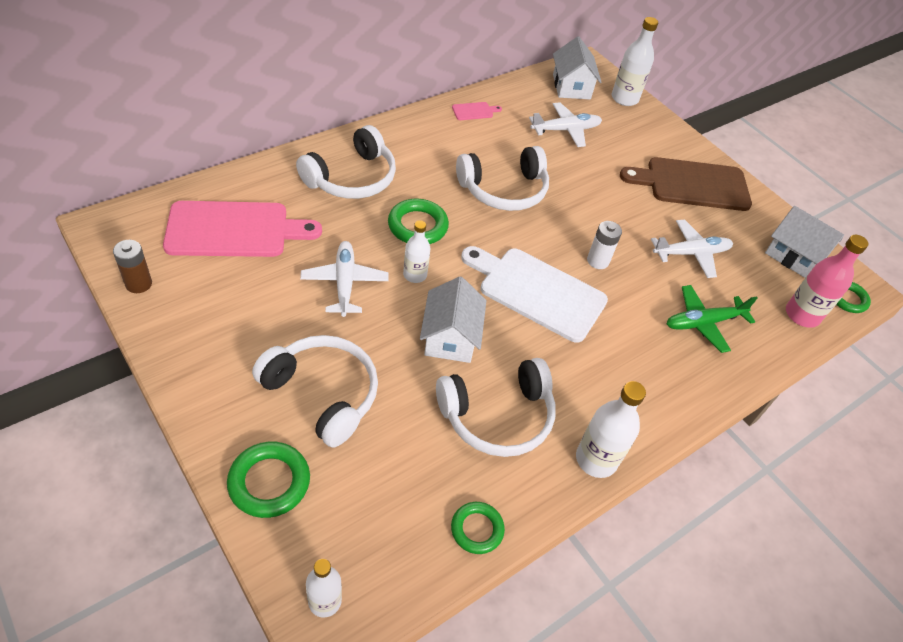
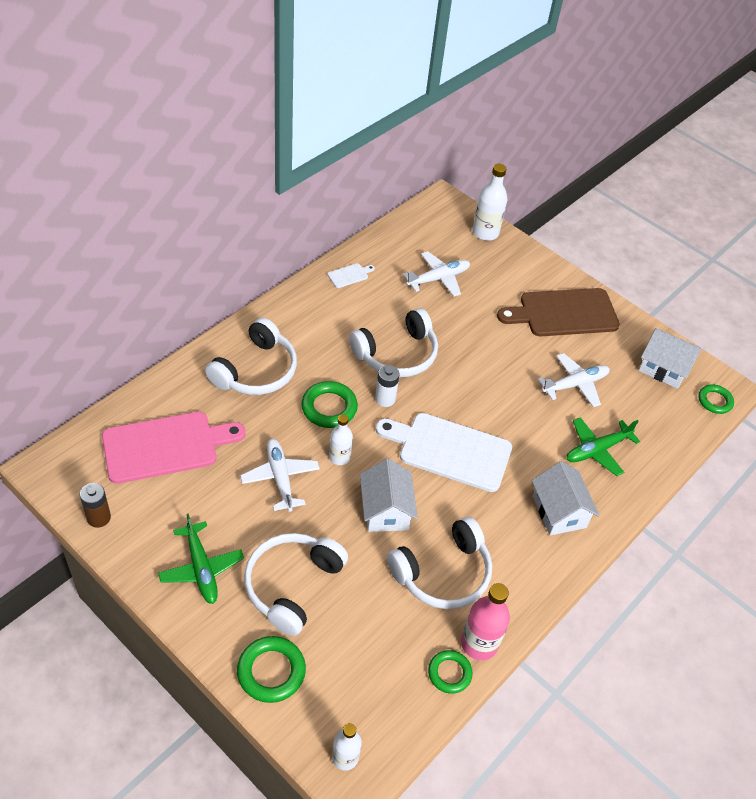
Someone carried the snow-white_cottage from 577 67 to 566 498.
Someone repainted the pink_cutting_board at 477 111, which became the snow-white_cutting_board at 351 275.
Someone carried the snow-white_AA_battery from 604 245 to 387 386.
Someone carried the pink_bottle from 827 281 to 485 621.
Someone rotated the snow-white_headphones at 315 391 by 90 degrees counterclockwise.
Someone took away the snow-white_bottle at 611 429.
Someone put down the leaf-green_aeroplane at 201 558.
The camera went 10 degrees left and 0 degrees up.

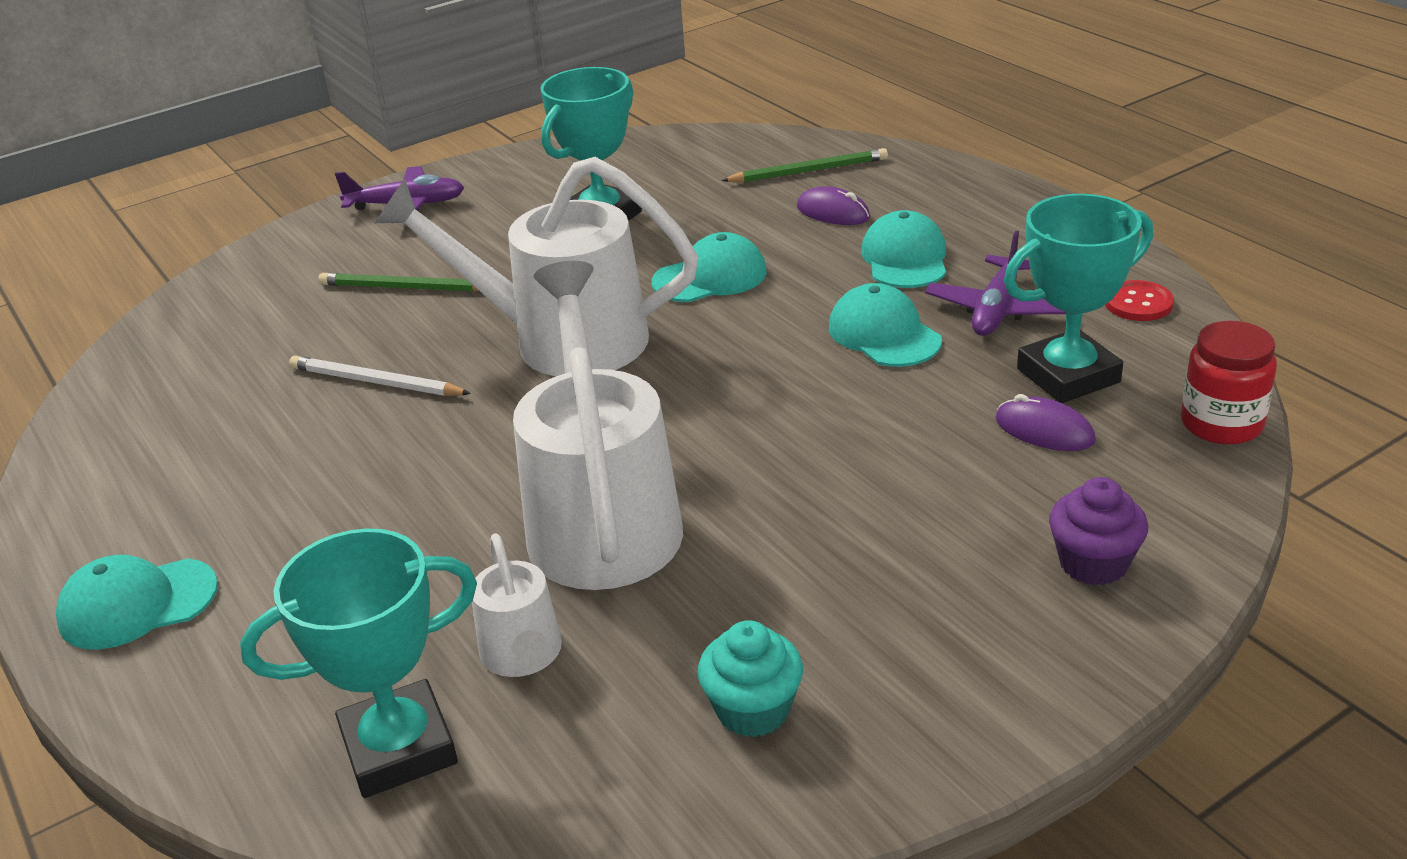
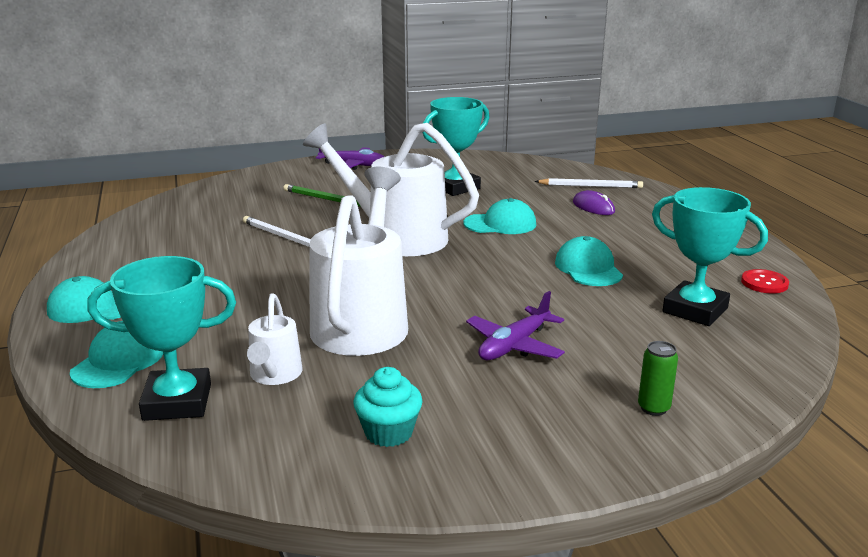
Someone repainted the leaf-green_wooden_pencil at 804 165, which became the snow-white_wooden_pencil at 589 183.
Someone rotated the teal_award_cup at 1078 298 by 45 degrees clockwise.
Someone carried the teal_cap from 903 249 to 116 354.
Someone carried the violet_aeroplane from 995 283 to 515 325.
Someone took away the scarlet_preserve_jar at 1229 383.
Someone took away the violet_PC_mouse at 1045 422.
Someone swapped the violet_fairy_cake at 1098 531 for the leaf-green_can at 658 378.
The camera went 15 degrees right and 10 degrees down.

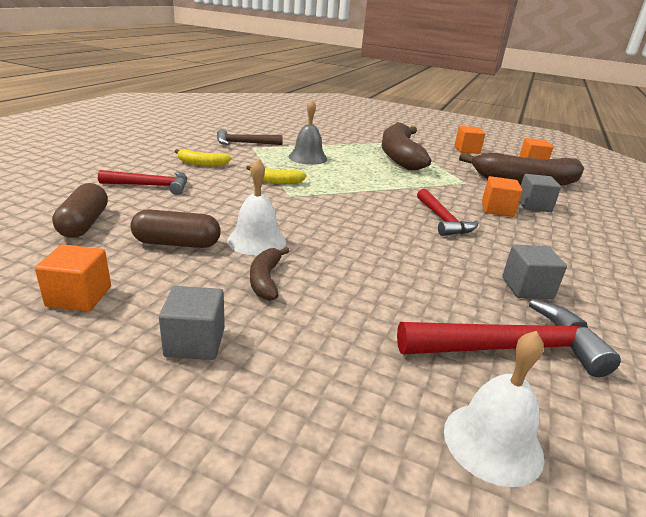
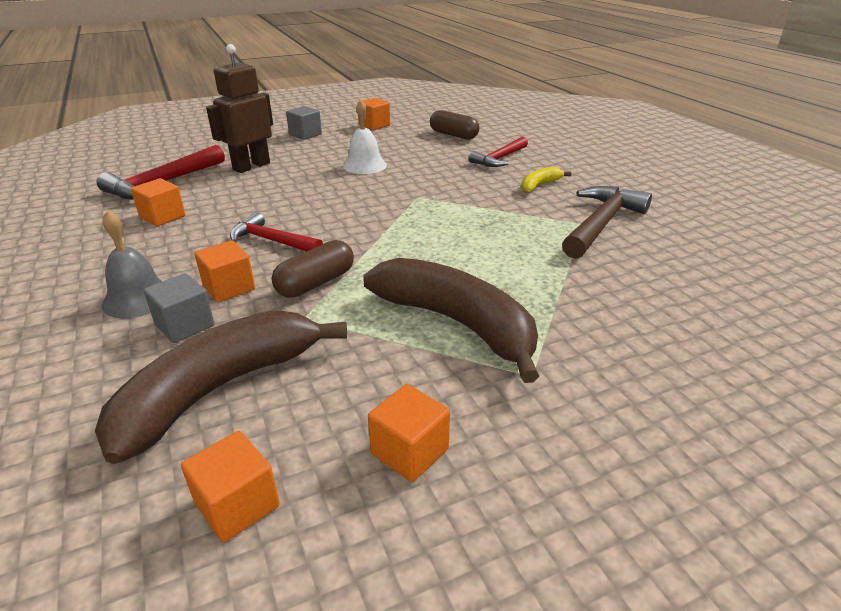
Someone carried the gray_hand_bell from 307 132 to 132 264.
Someone scaled the russet_claw_hammer at 250 137 by 1.50.
Someone took away the golden_toy_banana at 276 175.
Someone carried the russet_pill from 175 228 to 313 269.
Someone repainted the gray_block at 534 271, which became the orange_block at 158 202.
Someone took away the russet_toy_banana at 269 274.
Someone took away the snow-white_hand_bell at 494 409.
Someone put down the russet_toy_robot at 239 108.
The camera went 135 degrees right and 5 degrees up.

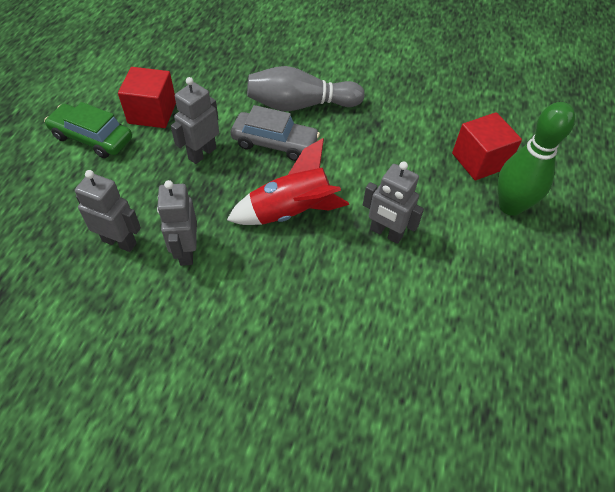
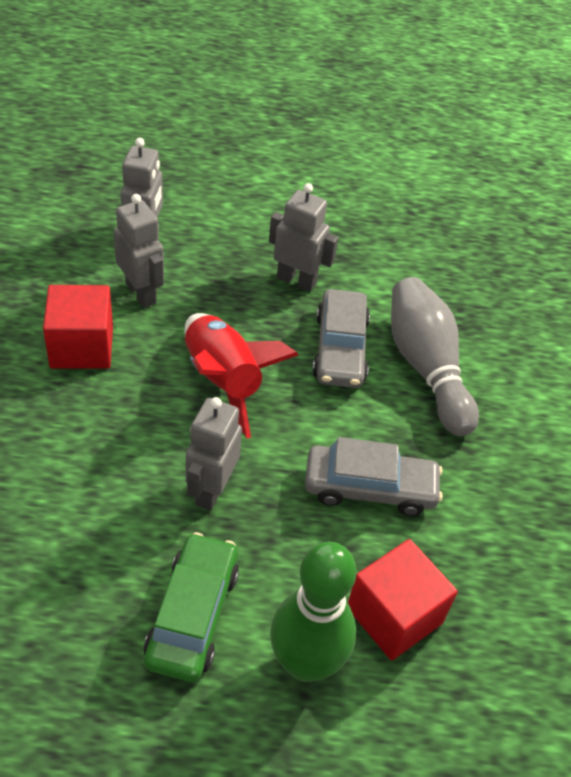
Someone carried the scarlet_block from 147 97 to 78 327.
Someone carried the leaf-green_automobile from 88 130 to 191 607.
Someone rotated the gray_toy_robot at 177 223 by 75 degrees clockwise.
Someone put down the gray_automobile at 374 476.
The camera went 75 degrees right and 5 degrees down.

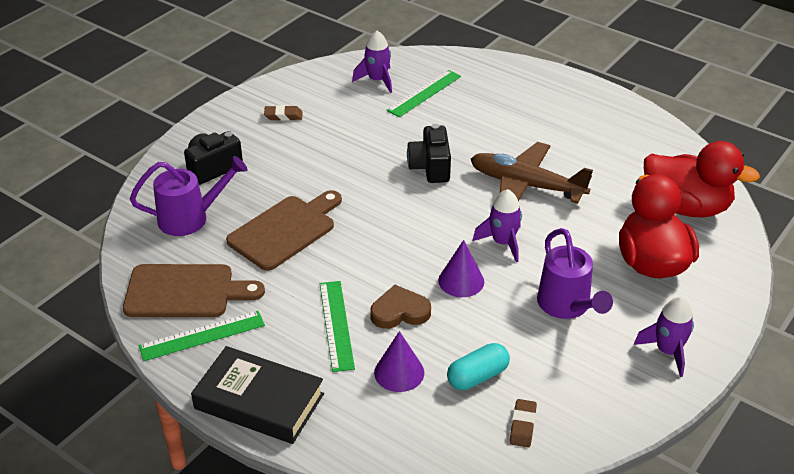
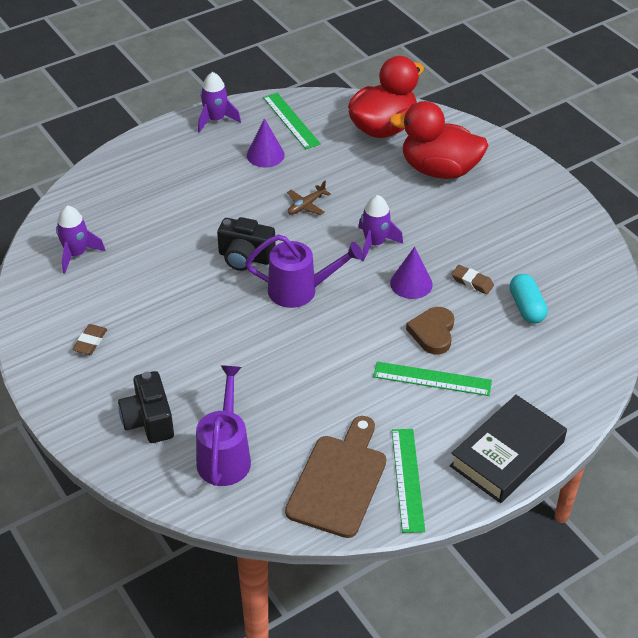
Someone carried the leaf-green_ruler from 424 93 to 292 121.
Someone scaled the russet_aeroplane at 532 173 by 0.44.
Someone took away the russet_cutting_board at 284 230.
Someone carried the violet_sprinkling_can from 575 273 to 304 271.
Someone carried the violet_spaceship from 664 337 to 219 102.
Someone carried the violet_cone from 399 361 to 266 142.
Someone carried the russet_gum_eraser from 523 423 to 473 279.
The camera went 70 degrees left and 5 degrees up.

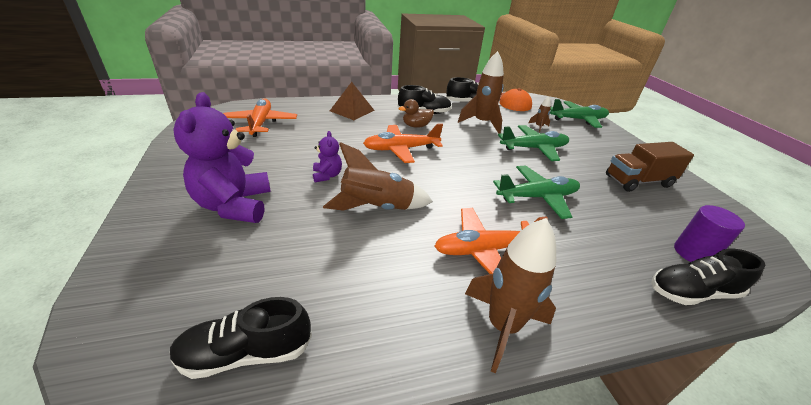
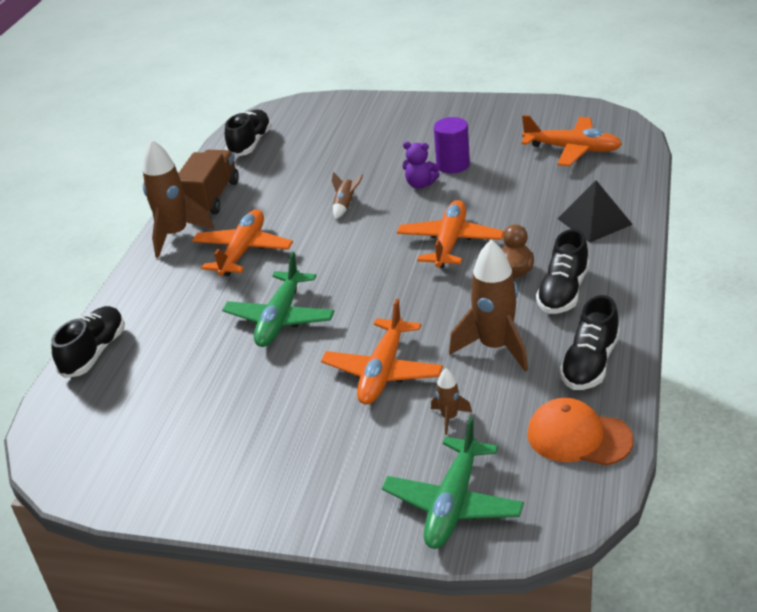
Someone repainted the russet_solid_pyramid at 352 101, which became the jet-black_solid_pyramid at 595 211.
Someone took away the violet_teddy_bear at 222 157.
Someone repainted the leaf-green_aeroplane at 533 143, which became the orange_aeroplane at 382 352.
Someone scaled the russet_spaceship at 378 176 by 0.47.
Someone carried the russet_toy_truck from 650 167 to 208 182.
Someone carried the violet_cylinder_shape from 709 233 to 452 145.
The camera went 125 degrees right and 0 degrees up.

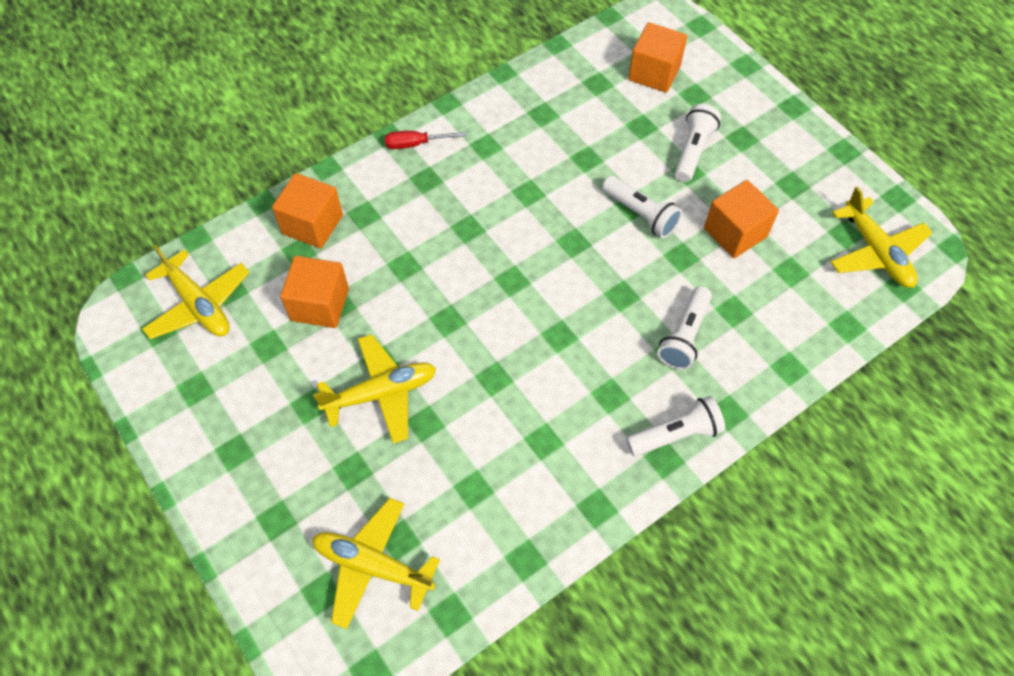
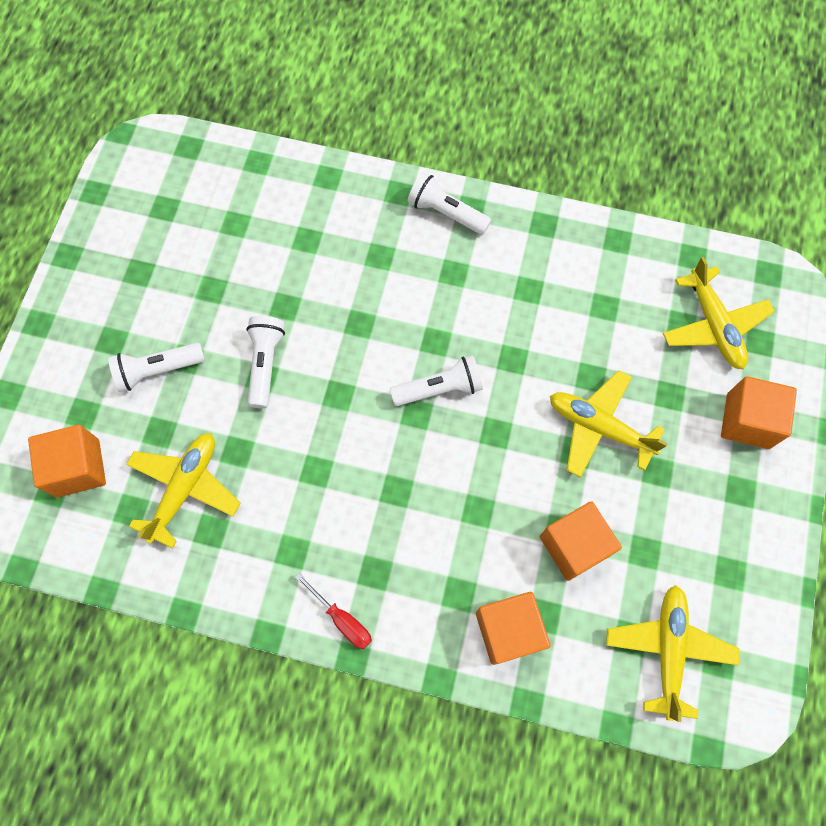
Someone carried the orange_block from 741 219 to 759 412.
Someone carried the golden_aeroplane from 882 237 to 183 490.
Someone carried the snow-white_flashlight from 684 328 to 436 380.
The camera went 130 degrees left and 10 degrees up.

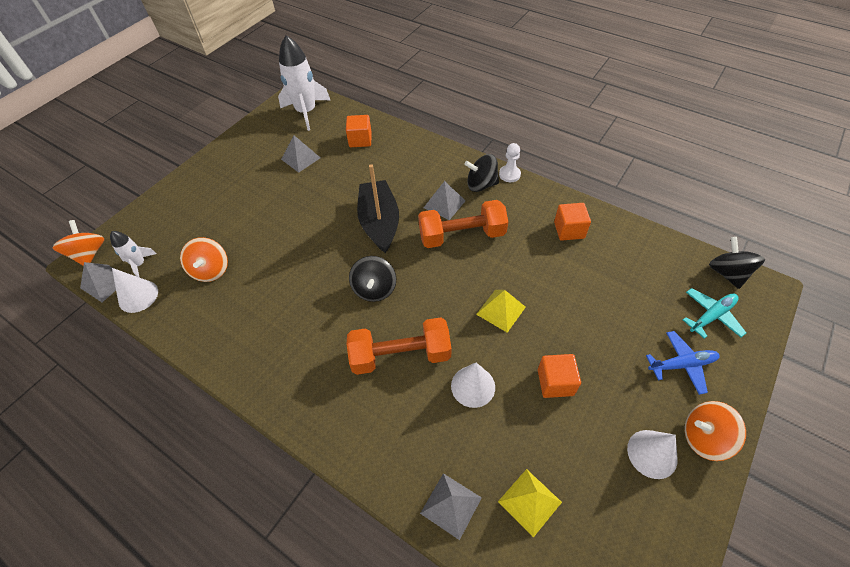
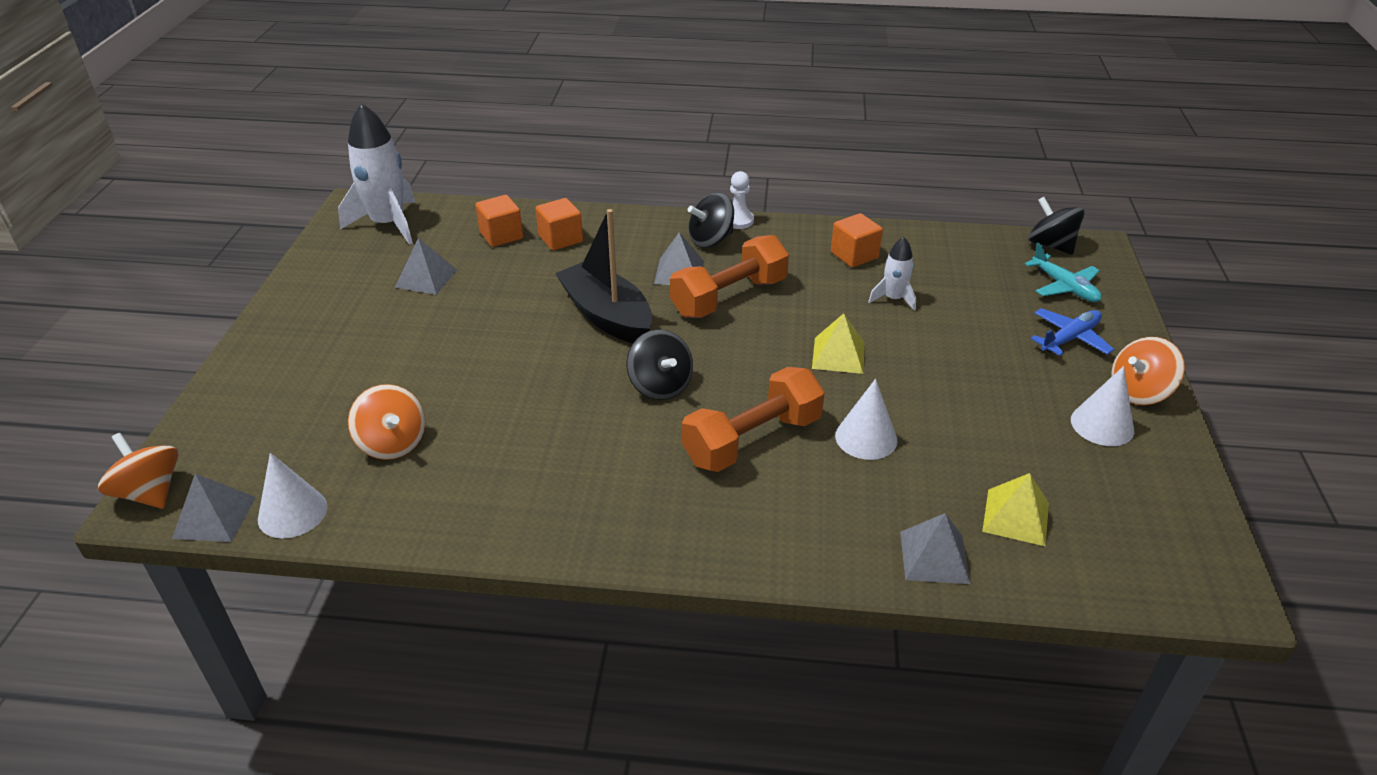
Someone carried the snow-white_spaceship from 133 254 to 892 274.
Someone rotated the teal_aeroplane at 714 313 by 120 degrees clockwise.
Someone carried the orange_block from 559 376 to 559 224.
The camera went 30 degrees left and 15 degrees down.

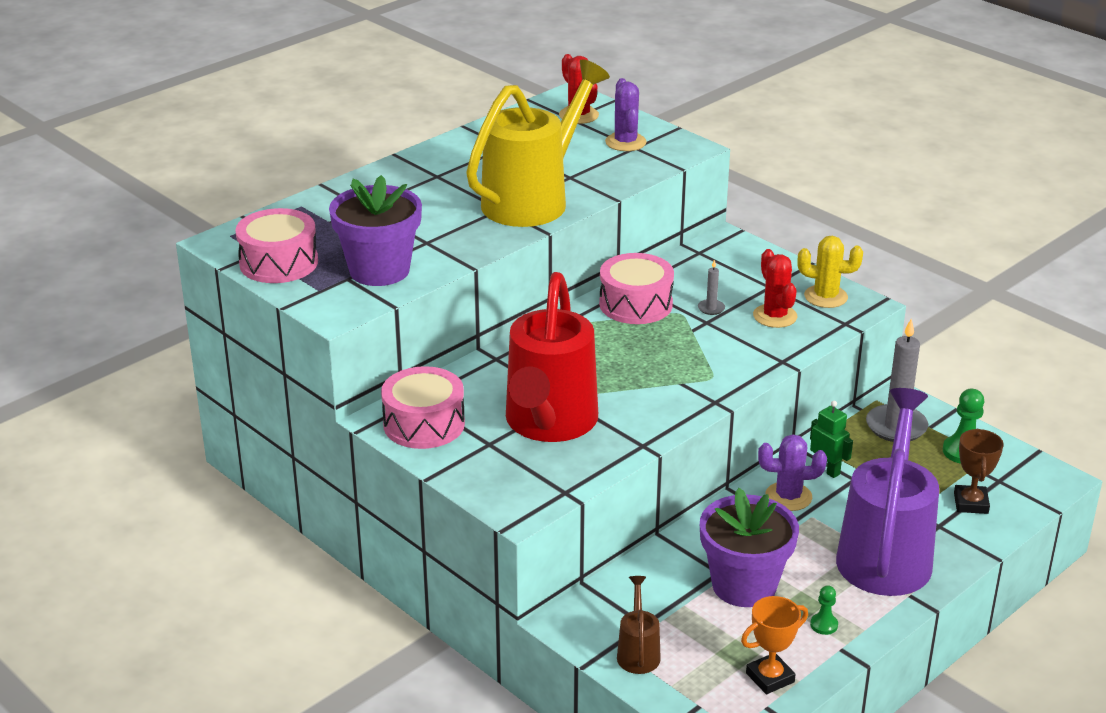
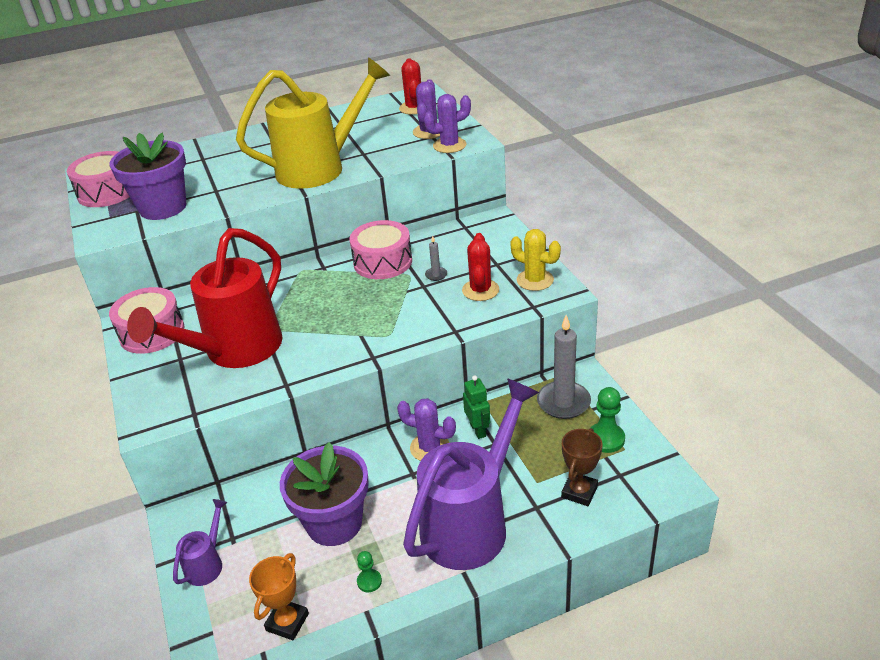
Someone repainted the russet_sprinkling_can at 639 625, which became the violet_sprinkling_can at 200 542.
Someone rotated the orange_award_cup at 774 645 by 60 degrees counterclockwise.
Someone put down the violet_saguaro_cactus at 447 123.
The camera went 25 degrees right and 5 degrees up.

